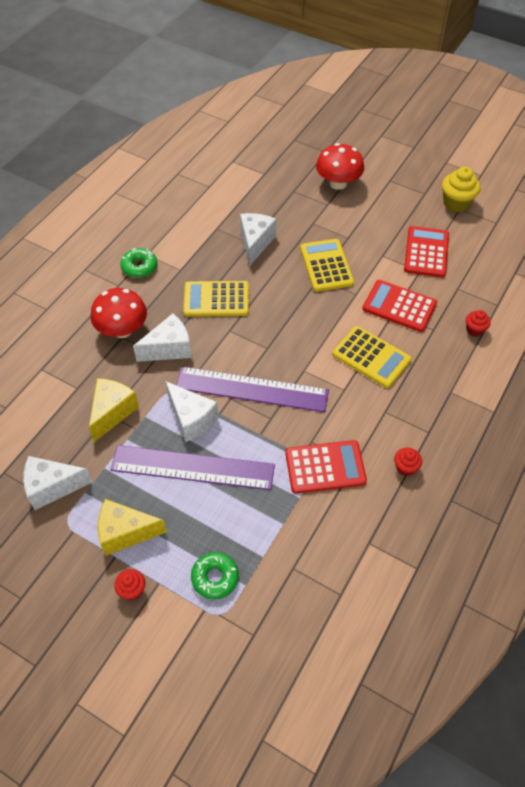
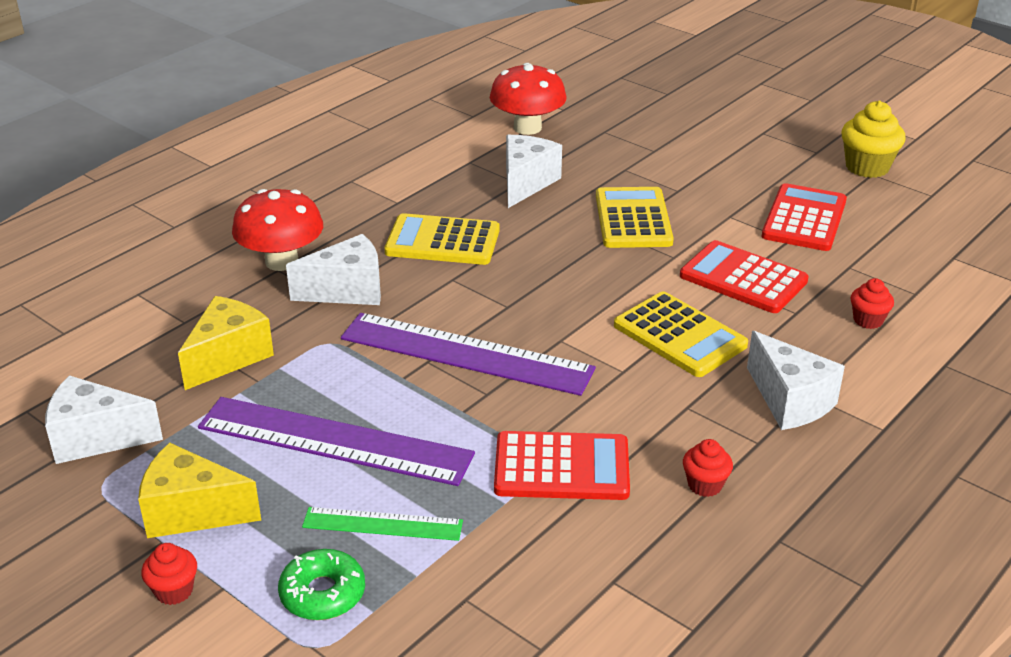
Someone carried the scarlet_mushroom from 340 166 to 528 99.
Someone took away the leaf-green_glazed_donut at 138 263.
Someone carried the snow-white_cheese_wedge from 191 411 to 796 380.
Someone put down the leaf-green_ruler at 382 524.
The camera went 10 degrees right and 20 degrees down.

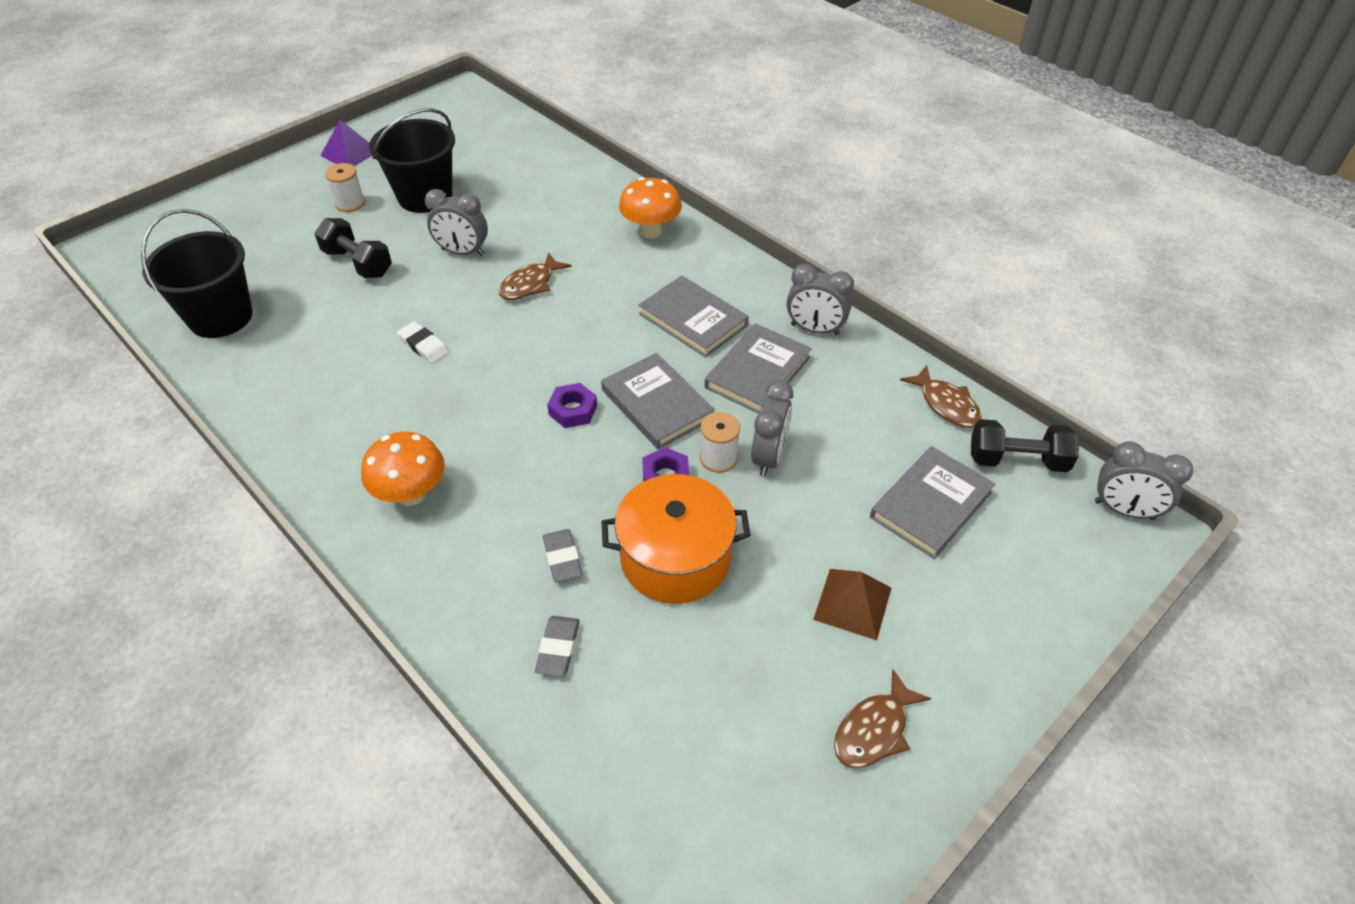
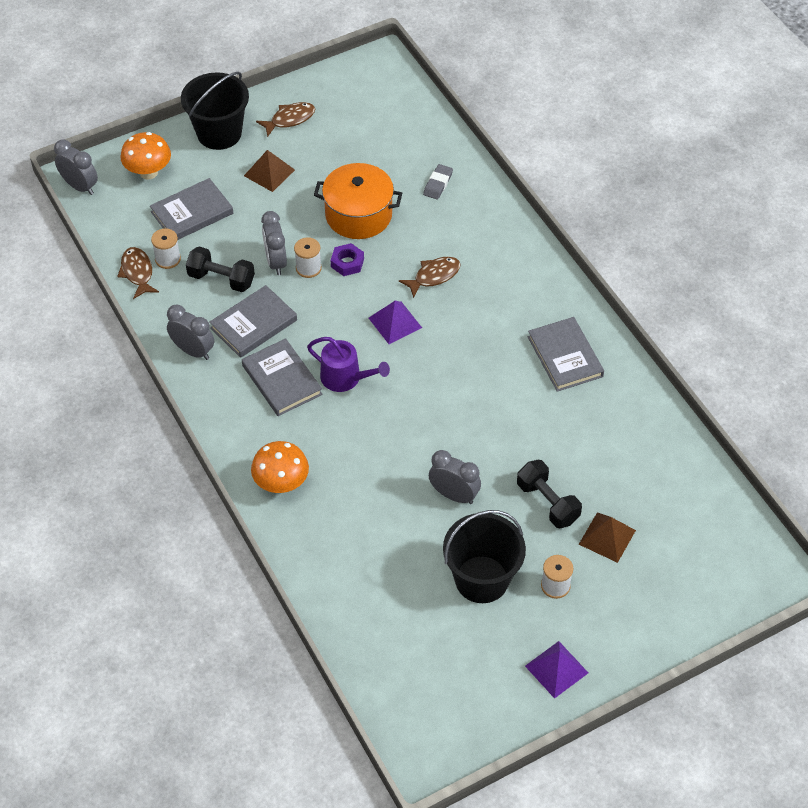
Someone carried the jet-black_pail from 197 273 to 215 111.
Someone carried the russet_fish from 535 276 to 430 277.
Someone took away the snow-white_gum_eraser at 423 342.
Someone carried the gray_hardcover from 658 401 to 566 354.
Someone rotated the gray_clock at 772 428 by 45 degrees counterclockwise.
Someone swapped the violet_hex_nut at 572 405 for the violet_solid_pyramid at 395 322.
Someone carried the jet-black_hand_weight from 1025 445 to 220 269.
Someone carried the orange_mushroom from 402 469 to 145 156.
Someone took away the gray_gum_eraser at 562 555.
Someone put down the snow-white_spool at 166 248.
Someone put down the violet_sprinkling_can at 348 364.
Someone put down the russet_solid_pyramid at 607 537.
The camera went 165 degrees left and 5 degrees up.

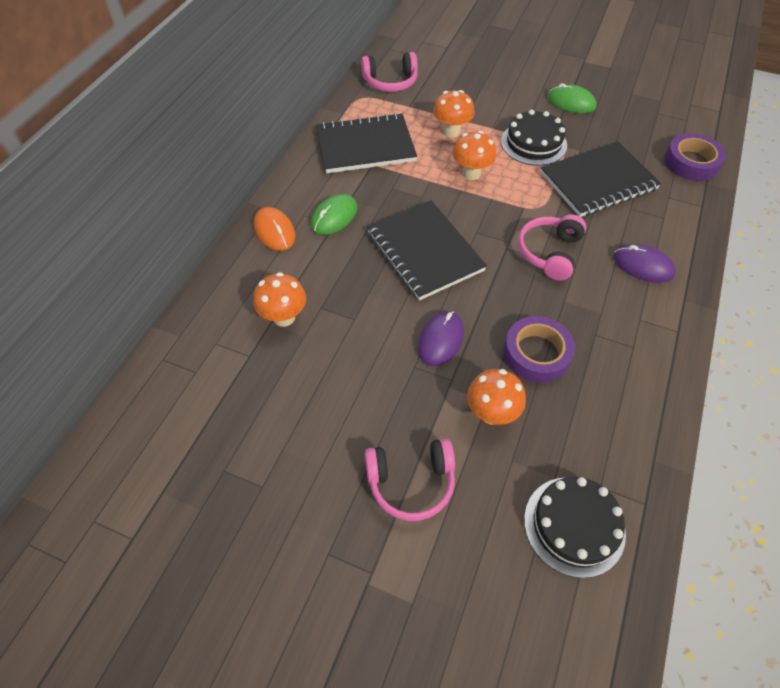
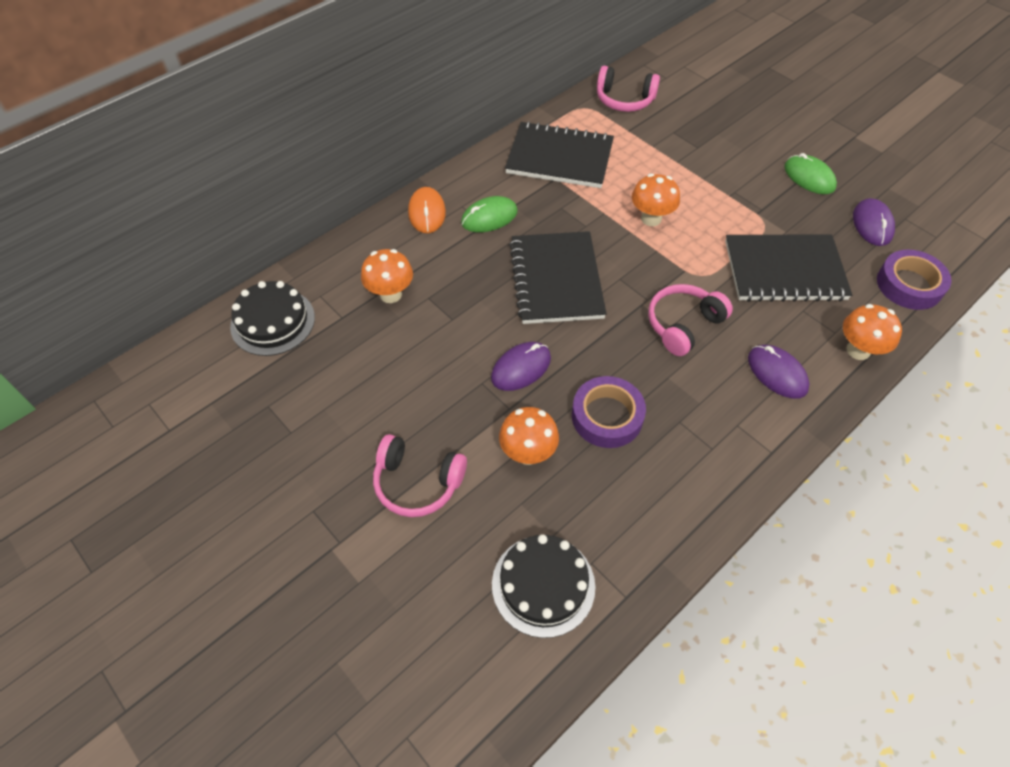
Someone carried the orange_mushroom from 453 114 to 872 332.
Someone carried the jet-black_layer_cake from 534 137 to 272 318.
Someone put down the violet_PC_mouse at 874 222.
The camera went 25 degrees right and 0 degrees up.

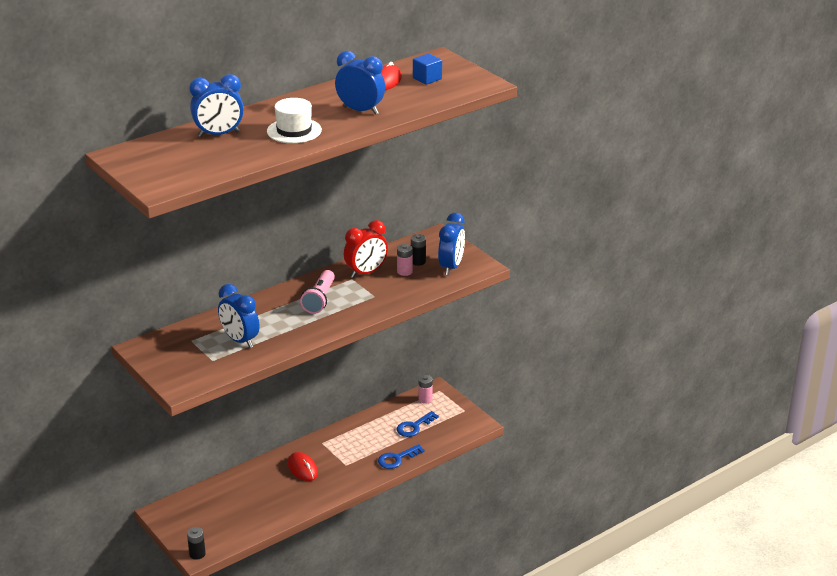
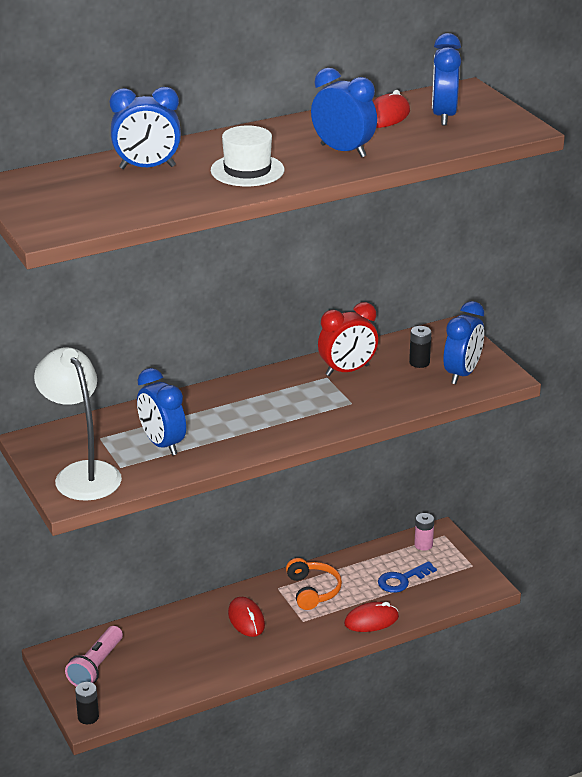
Someone swapped the cobalt_block at 427 69 for the cobalt_clock at 446 79.
Someone took away the pink_AA_battery at 405 260.
Someone carried the pink_flashlight from 317 292 to 94 656.
Someone swapped the cobalt_key at 401 456 for the scarlet_PC_mouse at 371 617.
Someone put down the snow-white_desk_lamp at 78 424.
Someone put down the orange_headphones at 314 584.
The camera went 10 degrees right and 0 degrees up.

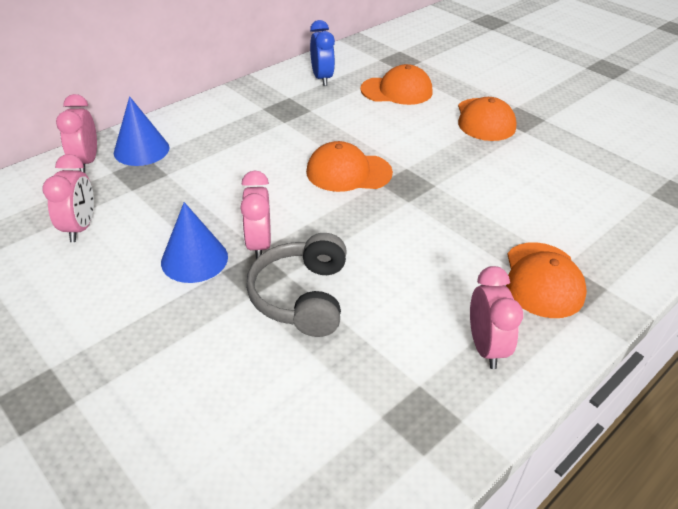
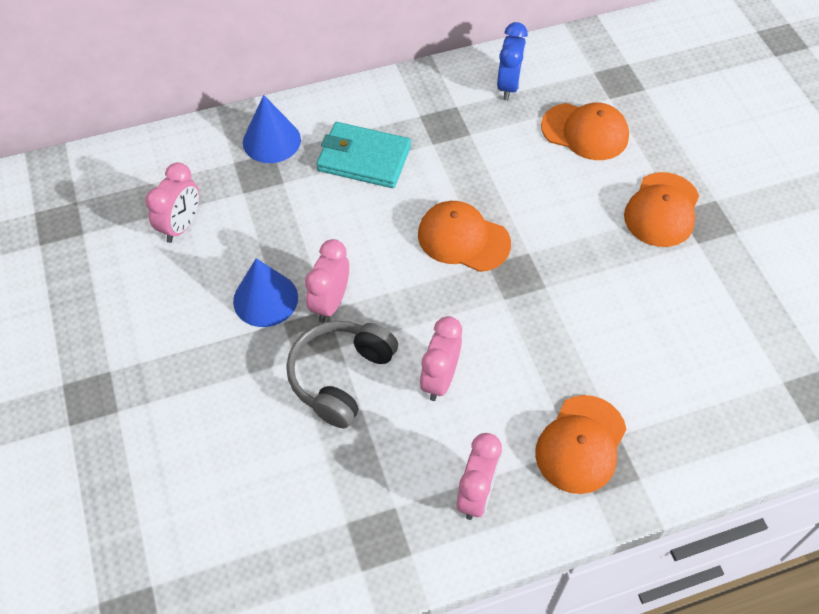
Someone carried the pink_clock from 76 133 to 441 358.
Someone put down the teal_card_wallet at 363 155.
The camera went 25 degrees right and 15 degrees up.

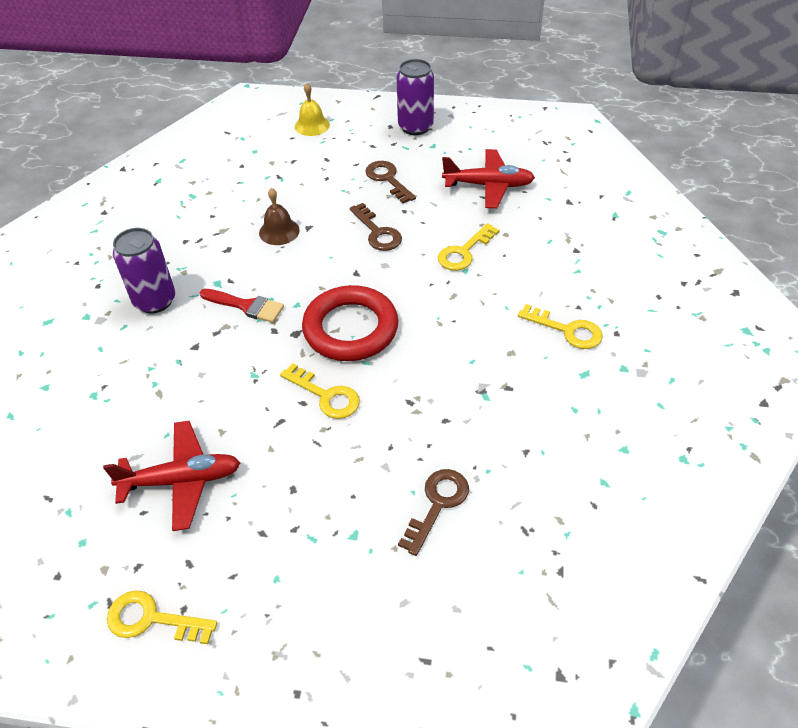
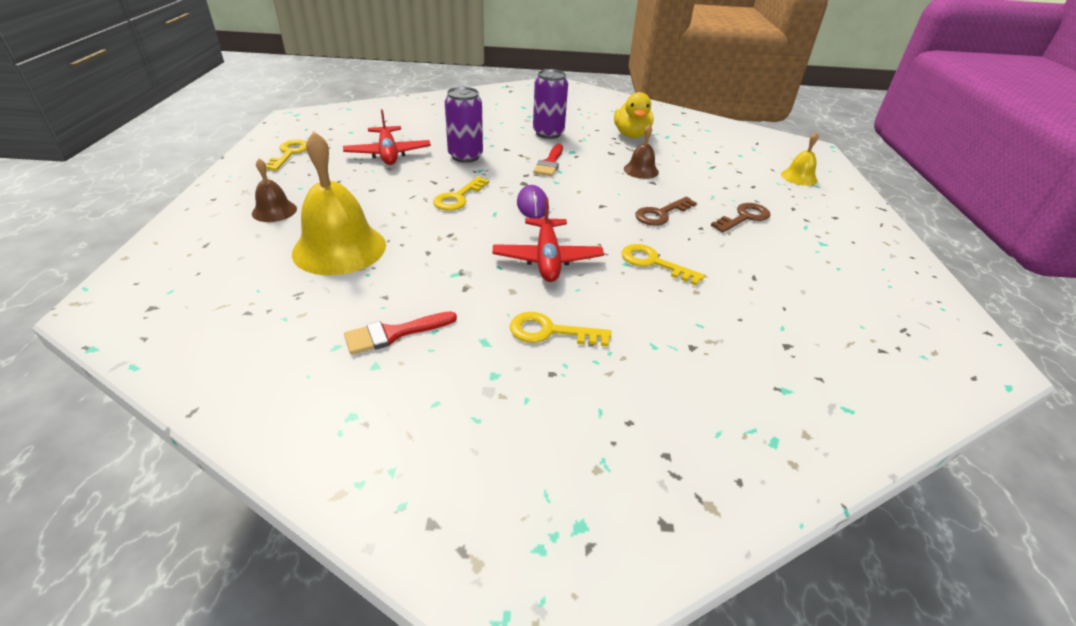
Someone carried the violet_can from 415 97 to 464 125.
Someone carried the scarlet_aeroplane from 488 178 to 548 240.
Someone swapped the scarlet_ring at 350 323 for the violet_PC_mouse at 533 201.
Someone rotated the golden_key at 560 326 by 75 degrees clockwise.
Someone swapped the russet_key at 433 512 for the golden_hand_bell at 339 203.
Someone put down the golden_toy_duck at 633 115.
Someone put down the russet_hand_bell at 274 190.
Someone put down the scarlet_paint_brush at 400 333.
The camera went 80 degrees right and 10 degrees down.

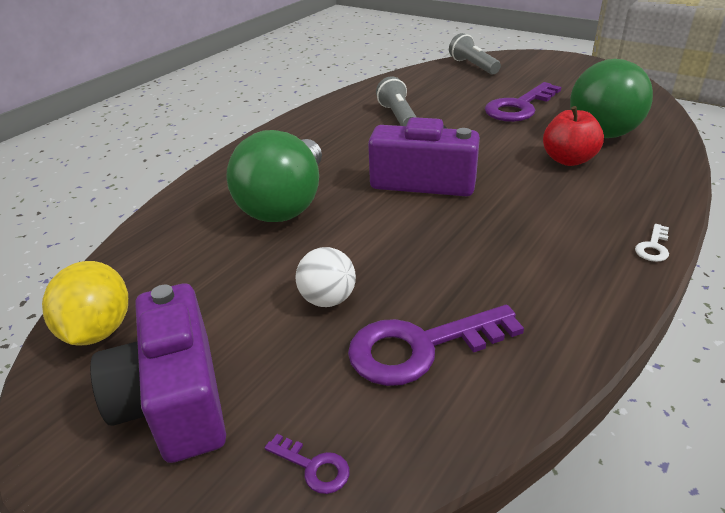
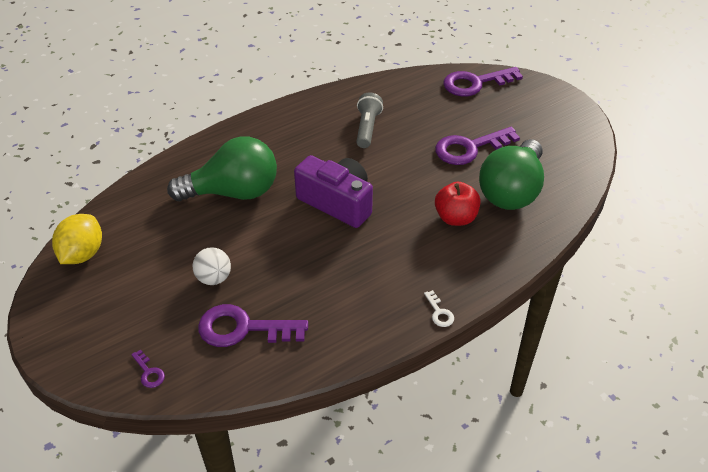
Someone swapped the gray_flashlight at 475 53 for the violet_key at 483 81.
Someone rotated the leaf-green_lightbulb at 274 176 by 135 degrees counterclockwise.
Someone rotated the snow-white_key at 652 243 by 75 degrees counterclockwise.
Someone took away the violet_photo_camera at 158 373.
The camera went 20 degrees right and 10 degrees up.

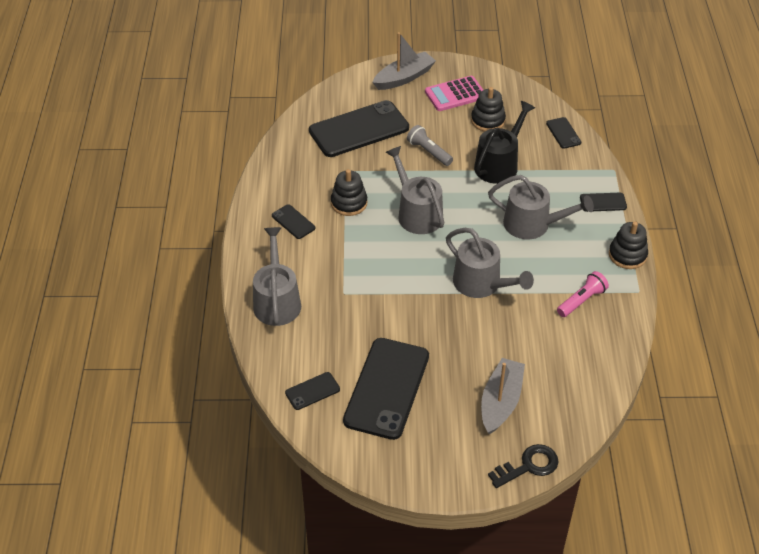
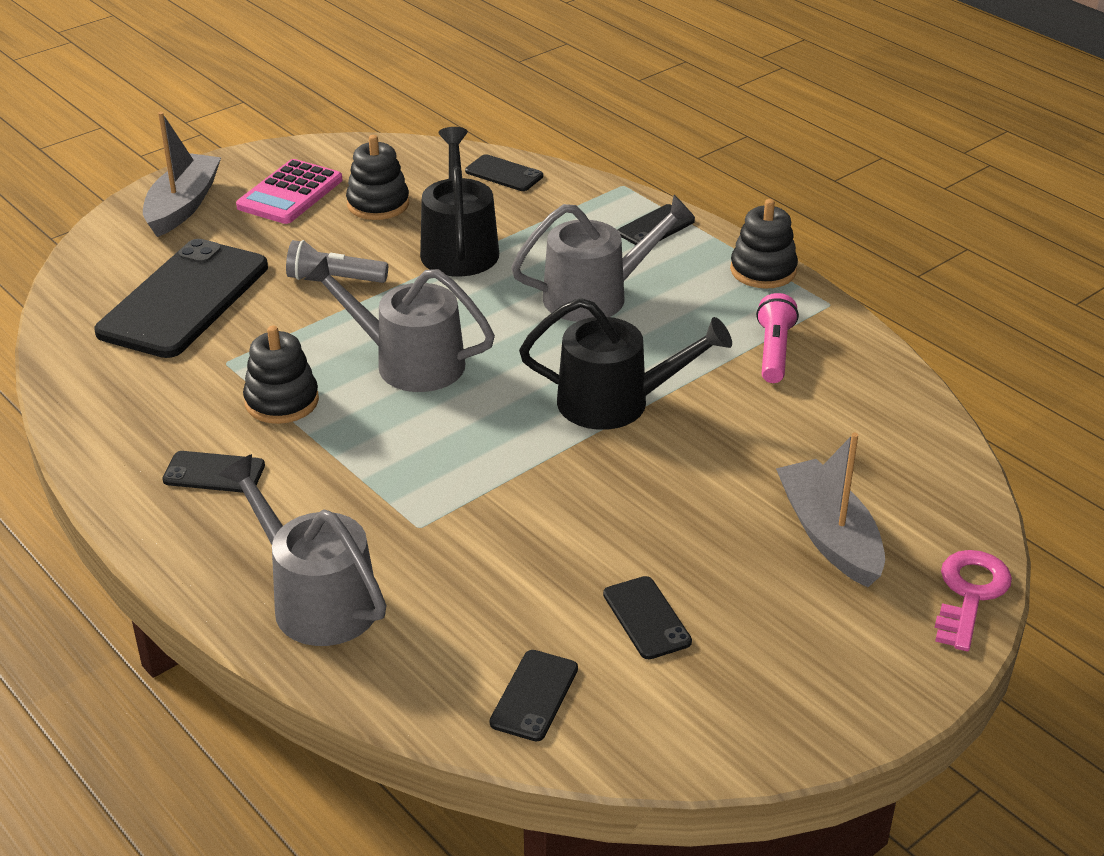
Someone repainted the gray_sprinkling_can at 490 263, which became the jet-black_sprinkling_can at 625 364.
Someone scaled the jet-black_smartphone at 386 389 by 0.45.
Someone repainted the jet-black_key at 523 466, which became the pink_key at 973 600.
The camera went 40 degrees left and 10 degrees down.

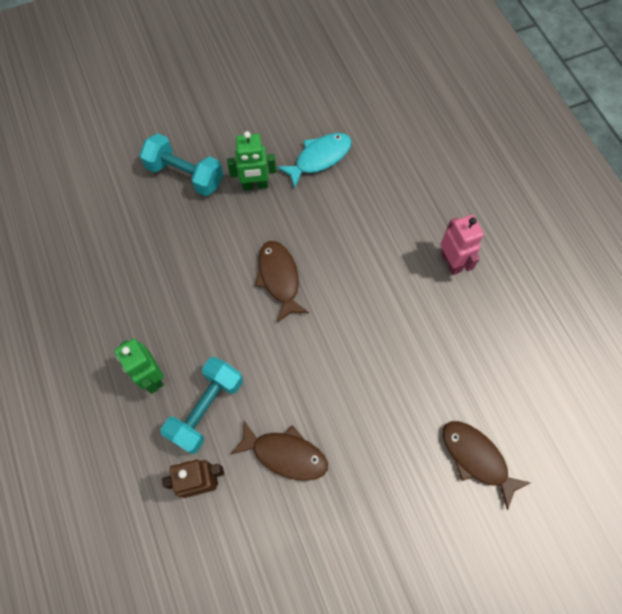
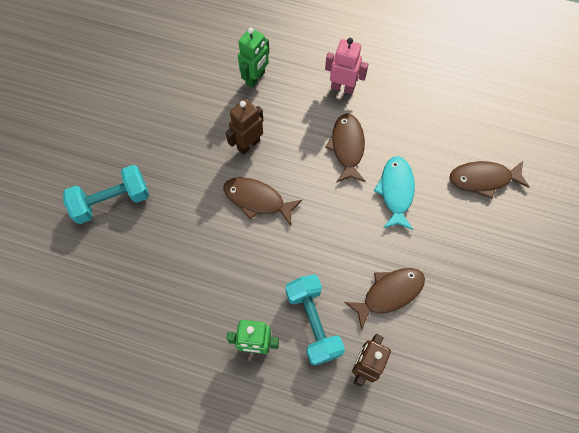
Someone carried the leaf-green_toy_robot from 251 160 to 253 57.
Someone carried the teal_fish from 314 160 to 394 193.
Someone put down the russet_toy_robot at 244 127.
Someone put down the russet_fish at 345 147.
The camera went 50 degrees left and 0 degrees up.

